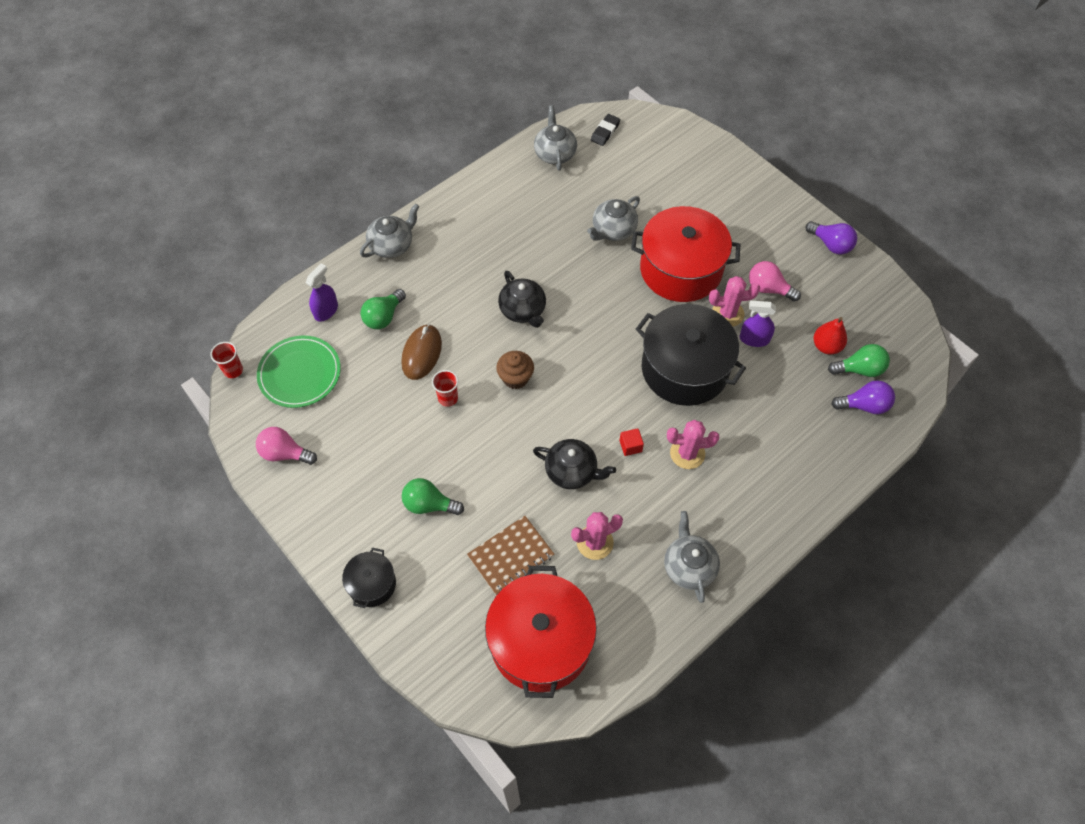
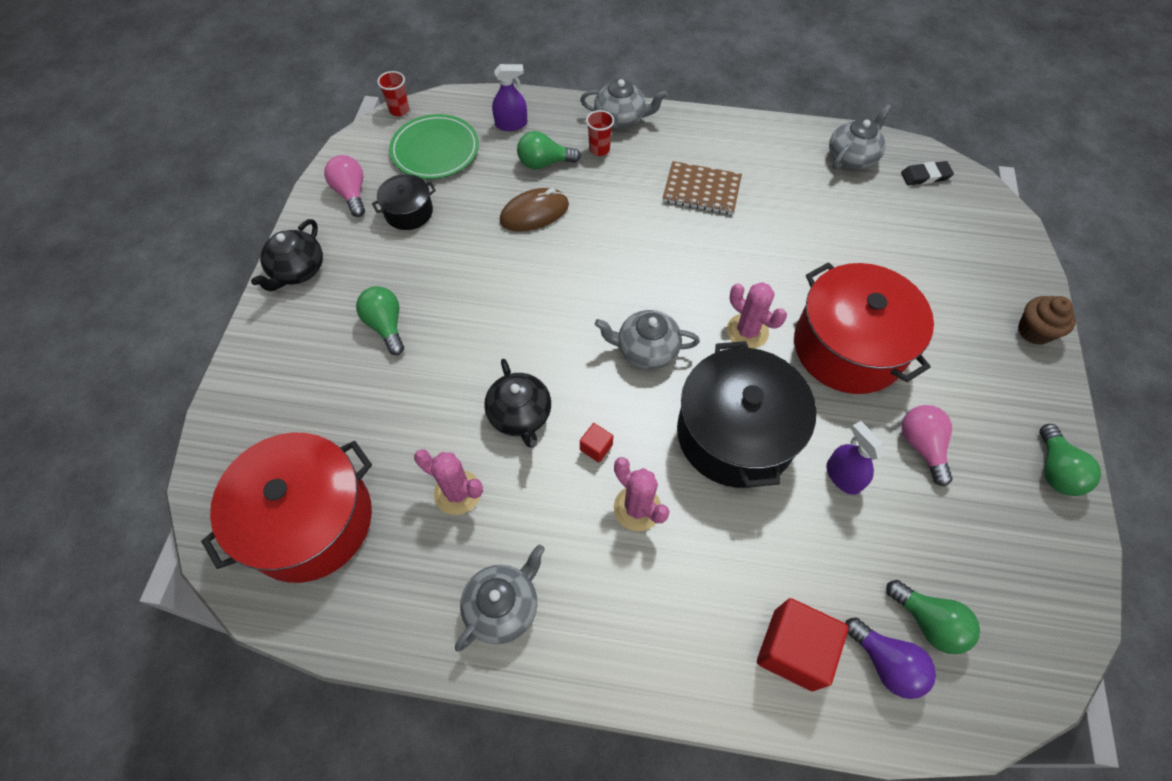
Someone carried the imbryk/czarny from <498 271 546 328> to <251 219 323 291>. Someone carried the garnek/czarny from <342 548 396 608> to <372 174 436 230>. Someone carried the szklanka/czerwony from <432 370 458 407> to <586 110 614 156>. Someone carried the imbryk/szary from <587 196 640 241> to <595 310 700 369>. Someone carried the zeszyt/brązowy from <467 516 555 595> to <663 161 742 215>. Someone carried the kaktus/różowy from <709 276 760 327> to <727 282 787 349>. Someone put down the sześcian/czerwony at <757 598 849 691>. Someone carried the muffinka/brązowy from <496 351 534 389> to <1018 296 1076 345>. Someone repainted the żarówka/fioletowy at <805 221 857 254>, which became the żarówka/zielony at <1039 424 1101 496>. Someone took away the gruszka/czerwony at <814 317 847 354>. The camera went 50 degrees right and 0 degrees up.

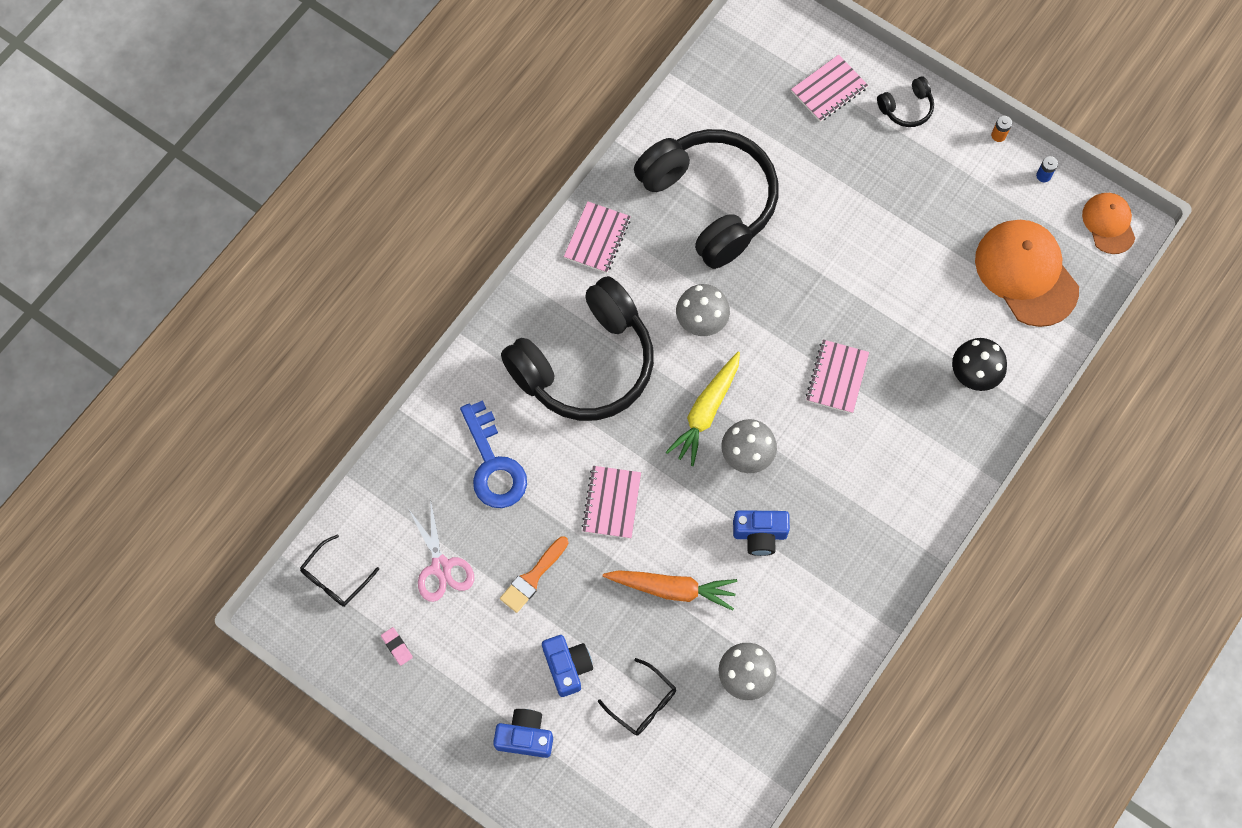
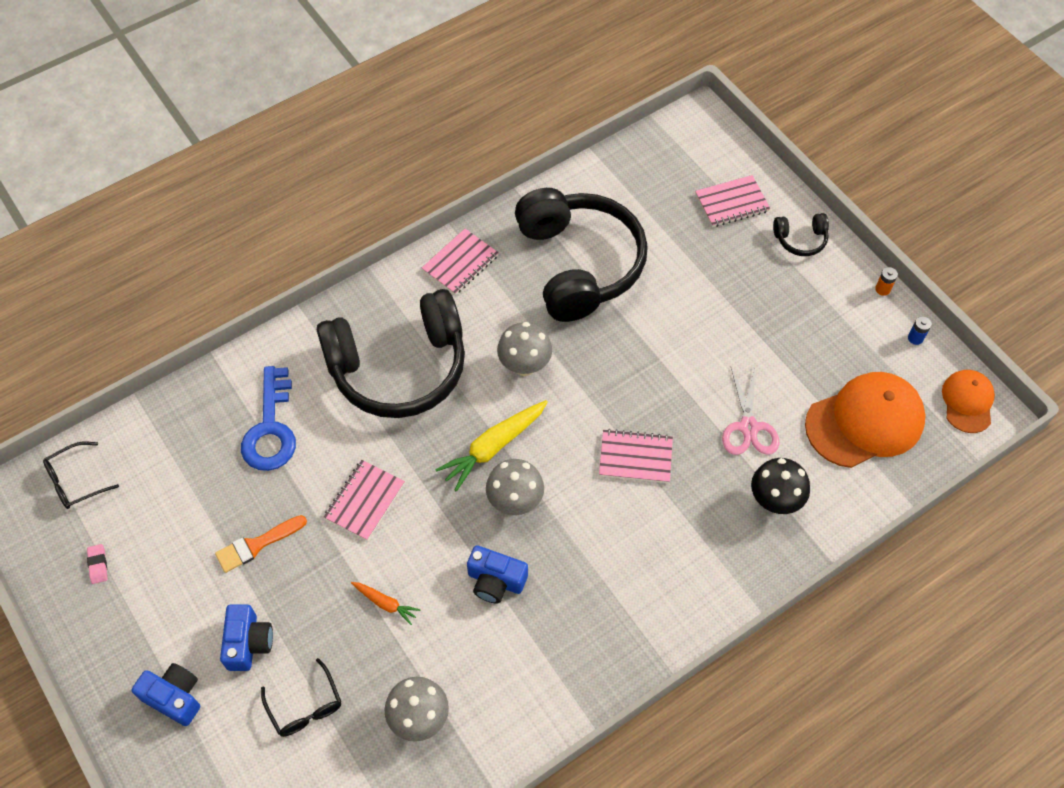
Someone scaled the marchewka/pomarańczowy at <603 570 737 611> by 0.54. Someone rotated the zeszyt/różowy at <806 340 869 414> by 60 degrees clockwise. Someone carried the nożyczki/różowy from <407 498 474 602> to <722 367 779 455>. Someone rotated the czapka/pomarańczowy at <975 220 1079 327> by 75 degrees clockwise. The camera went 20 degrees right and 10 degrees down.

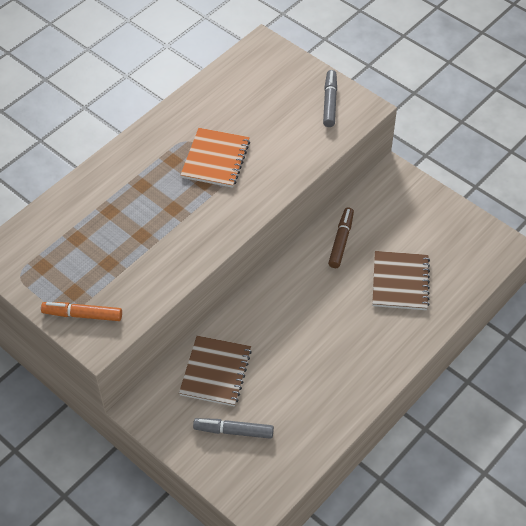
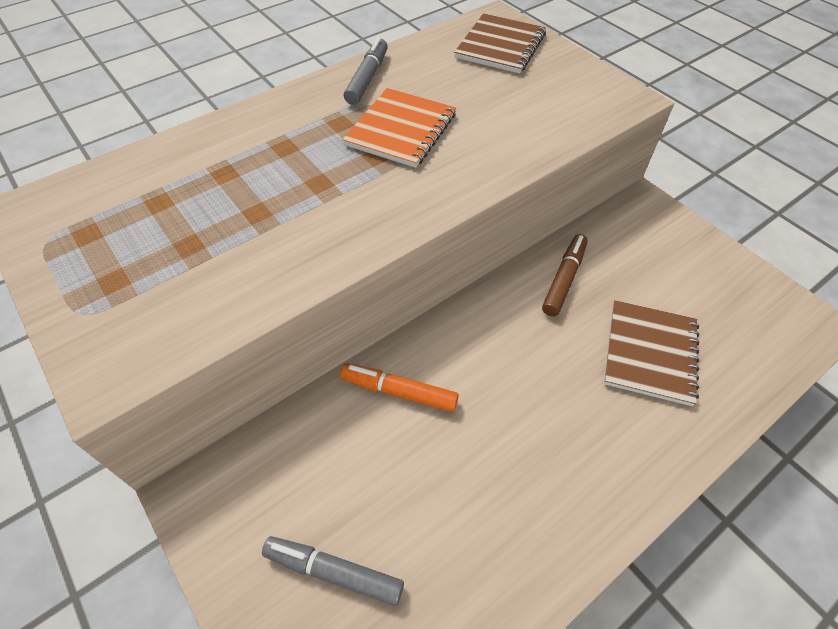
Someone carried the flamaster/pomarańczowy from <41 302 122 321> to <340 363 459 412>. Someone carried the flamaster/szary from <323 70 337 127> to <344 37 388 105>. Someone carried the zeszyt/brązowy from <179 336 252 406> to <454 13 546 74>. The camera went 10 degrees right and 0 degrees up.

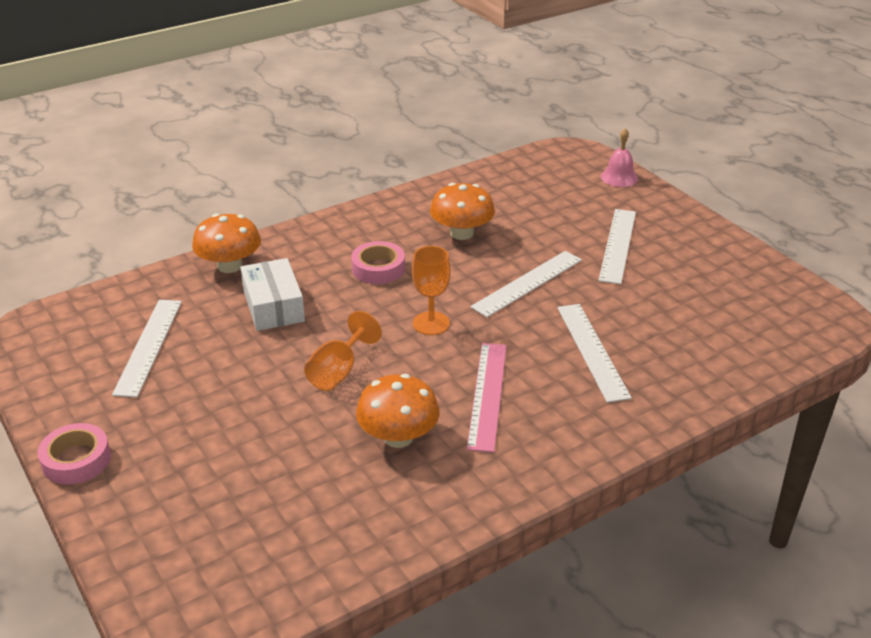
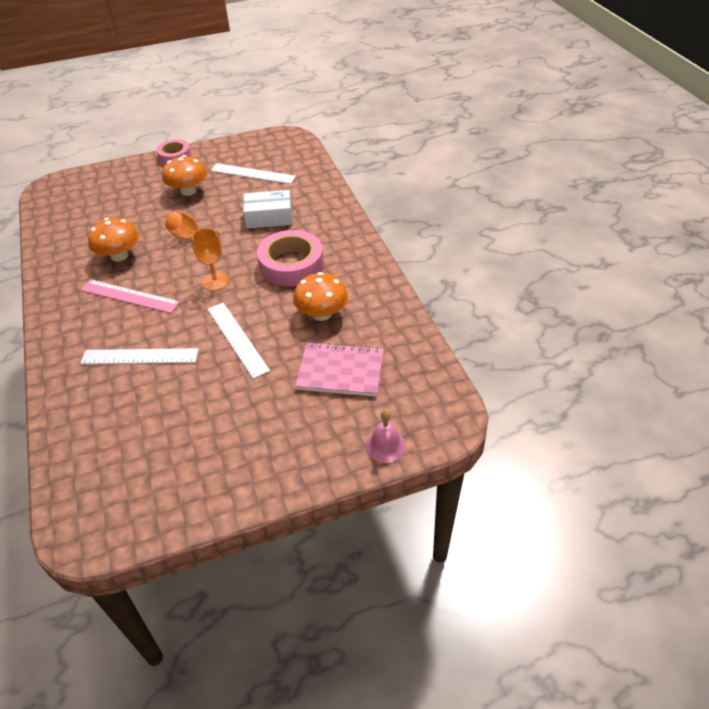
Someone carried the grzyb/pomarańczowy from <192 214 261 273> to <162 155 207 196>. Someone scaled the taśma klejąca/różowy at <351 241 405 284> by 1.65. Someone put down the zeszyt/różowy at <295 342 384 397>. Someone took away the linijka/biały at <598 209 636 284>. The camera went 105 degrees right and 10 degrees up.

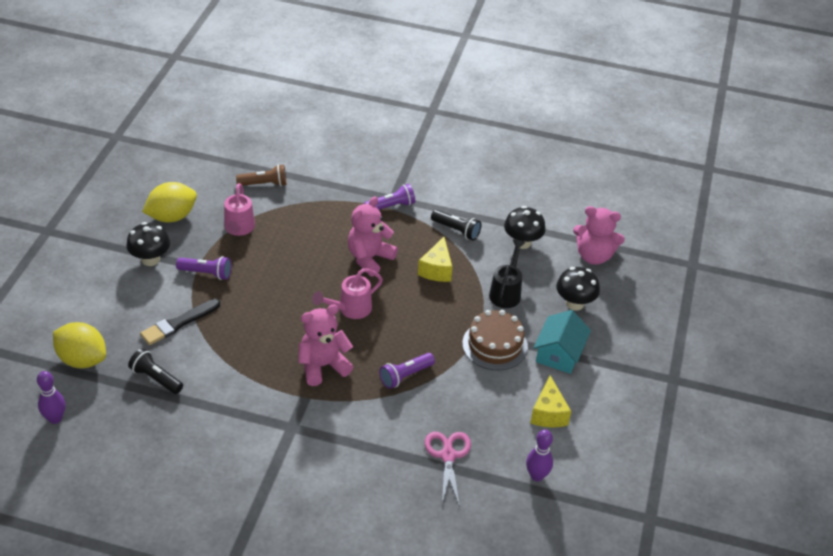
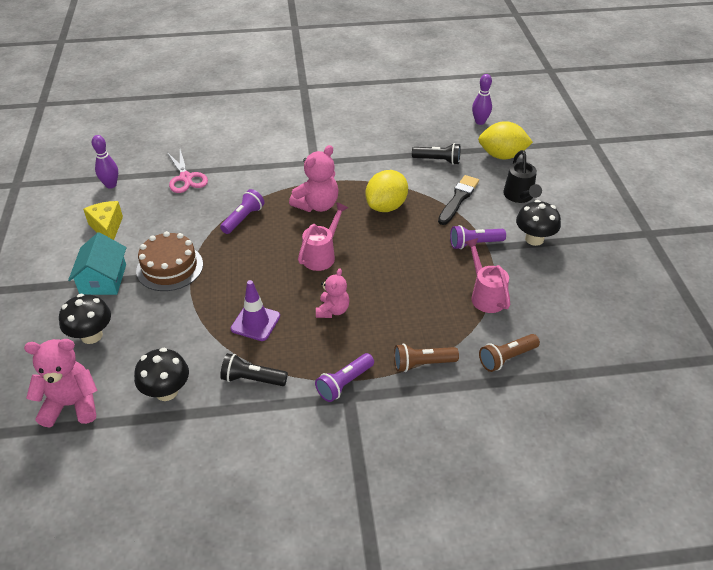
Someone swapped the ser/żółty at <418 237 453 282> for the pachołek/fioletowy at <231 280 280 341>. Someone scaled the miś/różowy at <348 196 398 277> by 0.64. Someone carried the cytryna/żółty from <142 182 197 222> to <366 170 408 212>. Someone put down the latarka/brązowy at <394 344 459 372>. Someone carried the konewka/czarny from <489 239 525 308> to <503 150 542 203>. The camera went 160 degrees right and 0 degrees up.

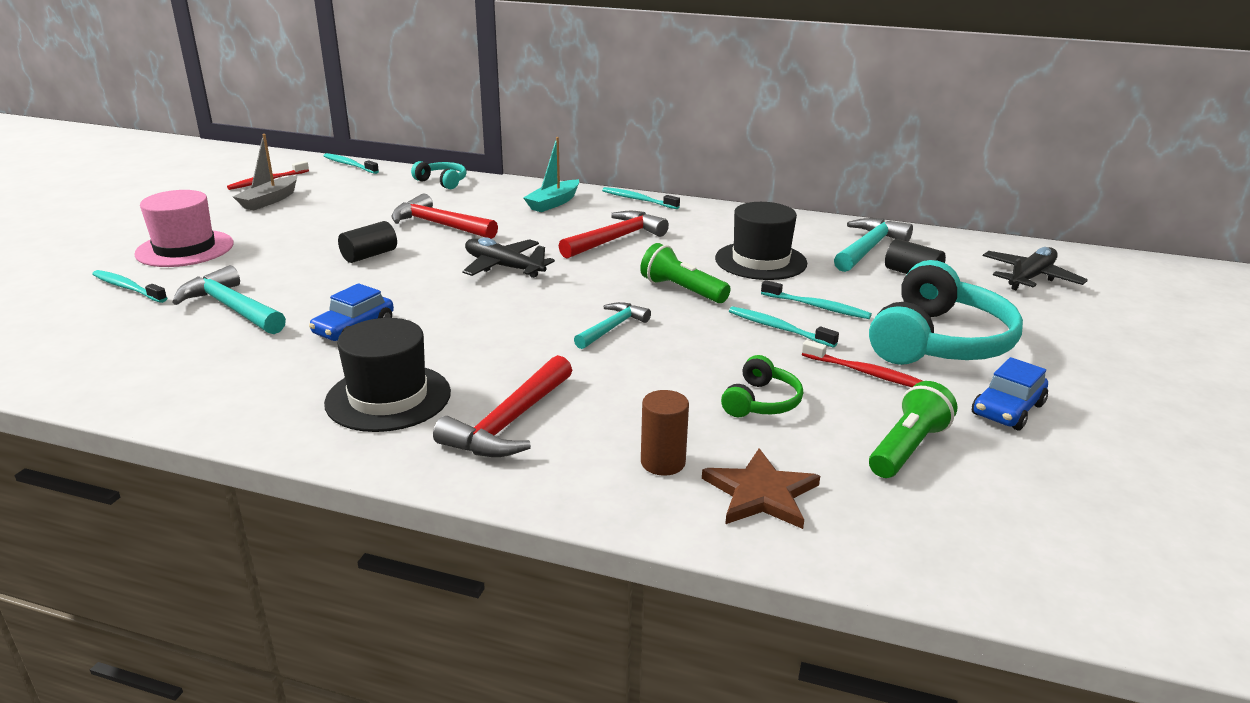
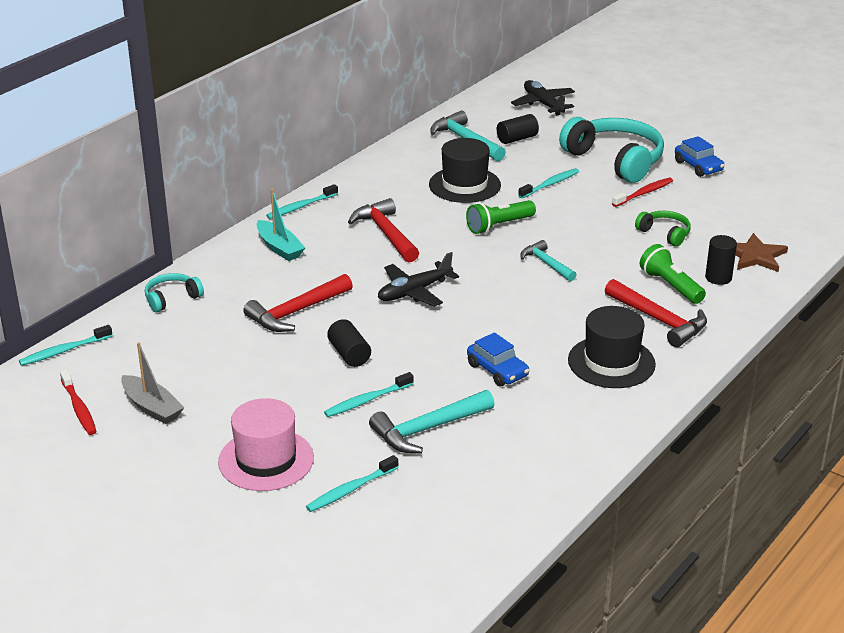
Someone carried the szczoteczka do zębów/turkusowy from <729 306 839 348> to <324 372 414 417>. Someone carried the latarka/zielony from <869 381 957 478> to <640 244 706 304>. Someone repainted the walec/brązowy at <641 390 689 476>, which became the walec/czarny at <705 235 737 285>. The camera went 70 degrees left and 5 degrees up.

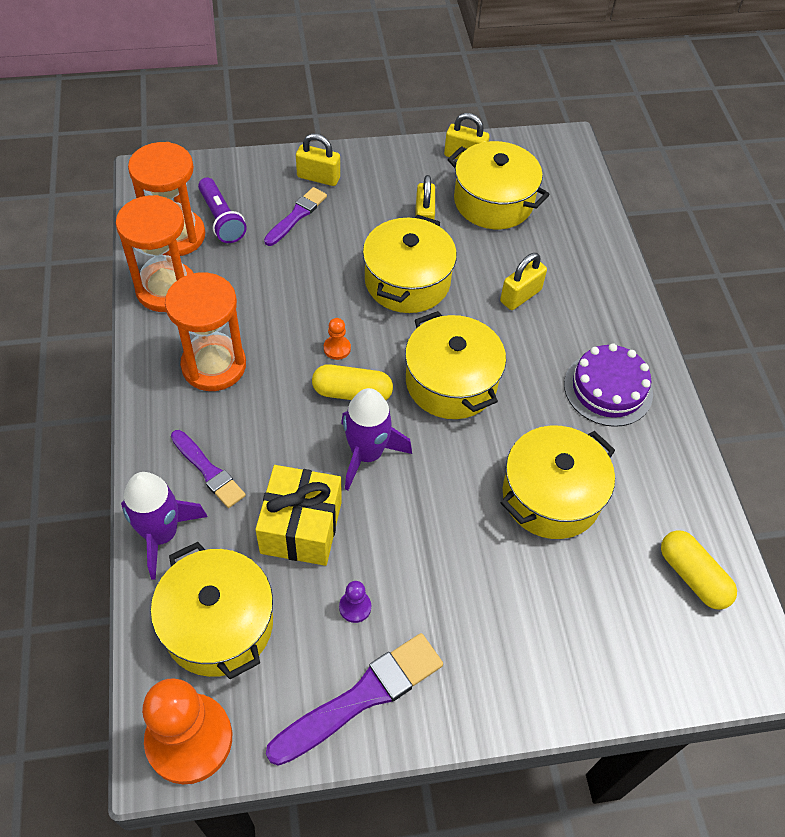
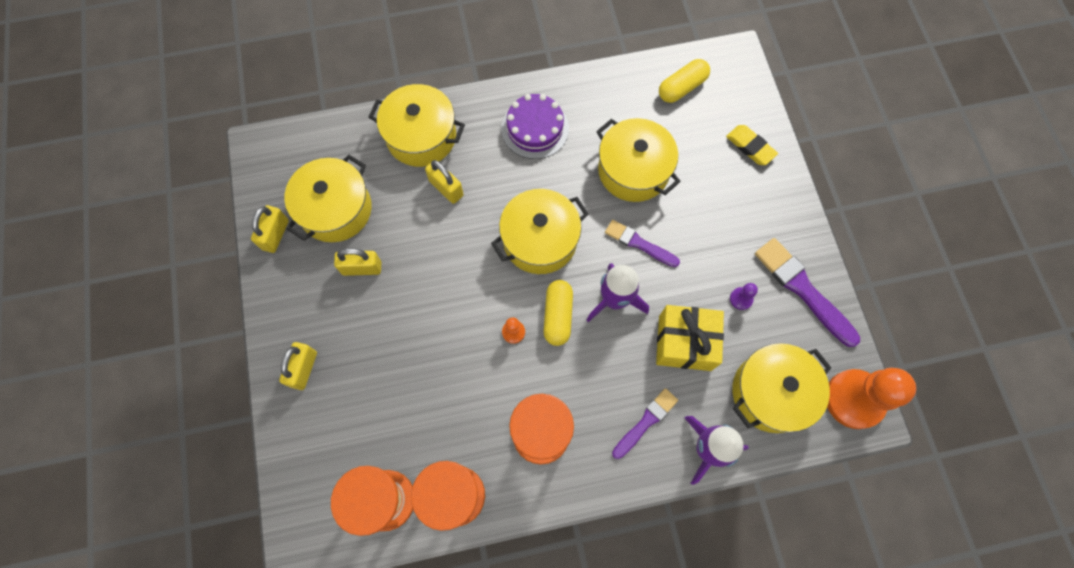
Someone carried the garnek/żółty from <363 215 457 313> to <369 84 465 167>. Someone carried the pędzel/fioletowy from <264 187 327 246> to <605 220 680 267>. Someone put down the gumka do mazania/żółty at <726 125 778 165>. Someone took away the latarka/fioletowy at <198 178 247 243>. The camera went 90 degrees left and 15 degrees up.

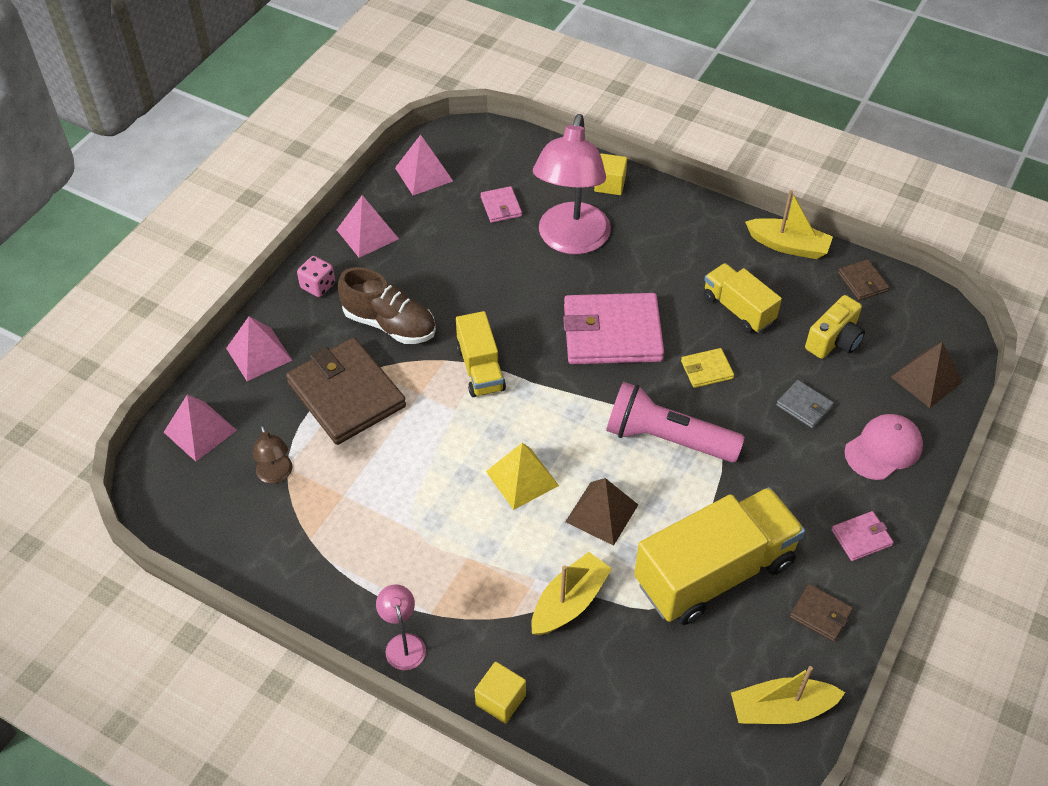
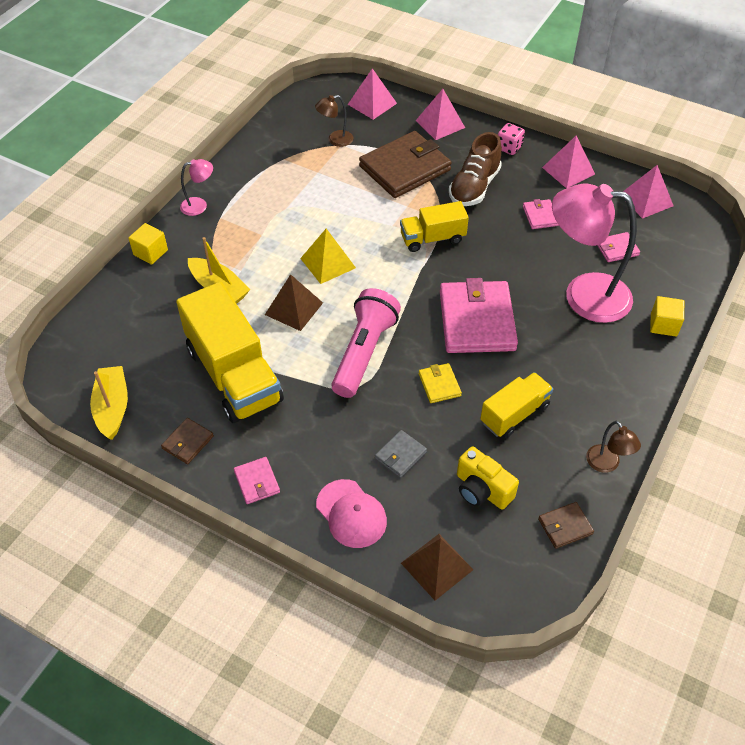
Someone put down the portfel/różowy at <523 199 559 229>. Someone swapped the łódka/żółty at <745 190 833 259> for the lampka/brązowy at <586 421 641 473>. The camera went 90 degrees right and 0 degrees up.

